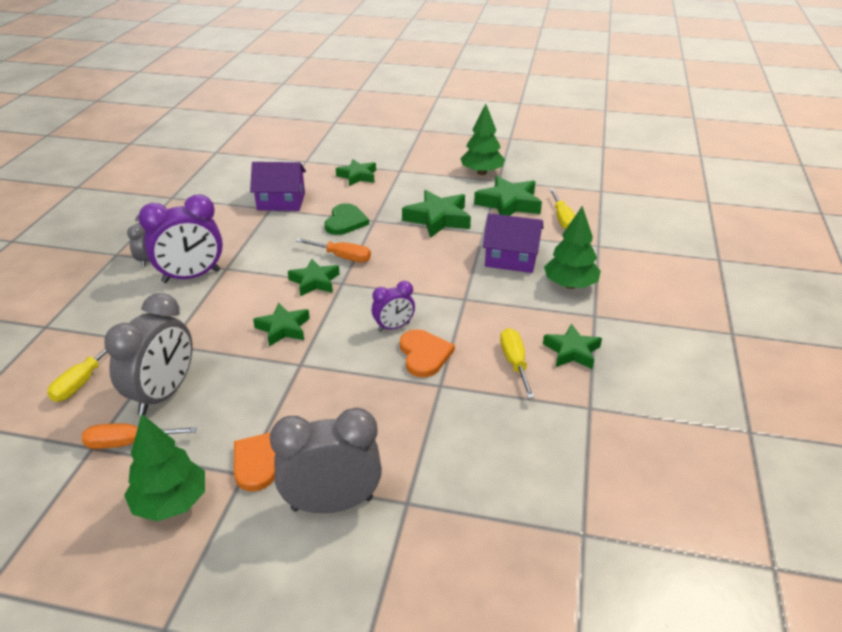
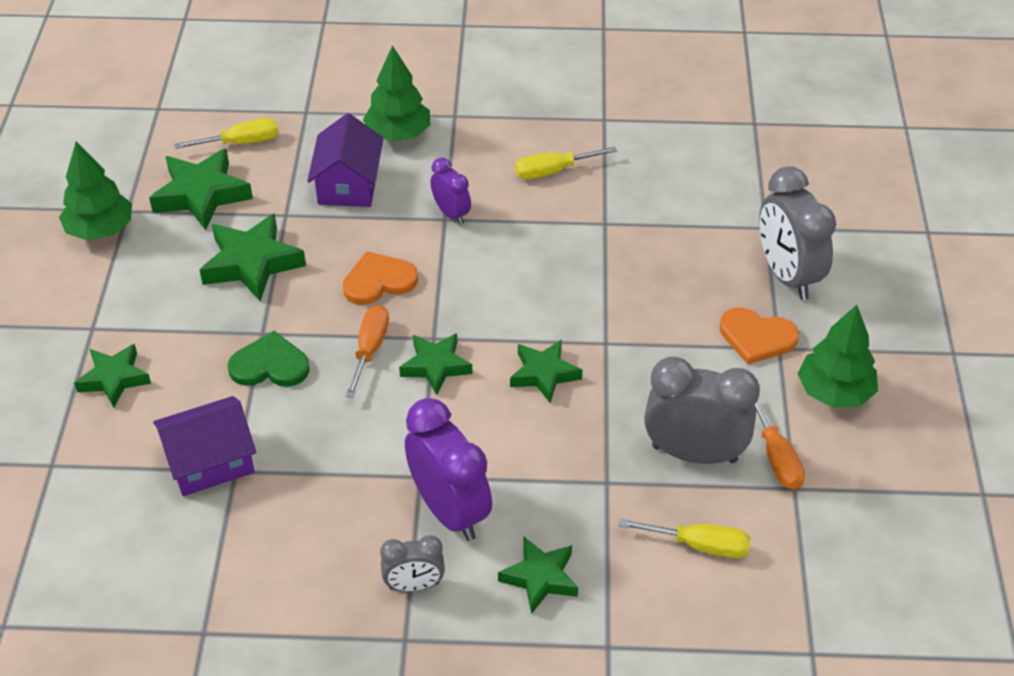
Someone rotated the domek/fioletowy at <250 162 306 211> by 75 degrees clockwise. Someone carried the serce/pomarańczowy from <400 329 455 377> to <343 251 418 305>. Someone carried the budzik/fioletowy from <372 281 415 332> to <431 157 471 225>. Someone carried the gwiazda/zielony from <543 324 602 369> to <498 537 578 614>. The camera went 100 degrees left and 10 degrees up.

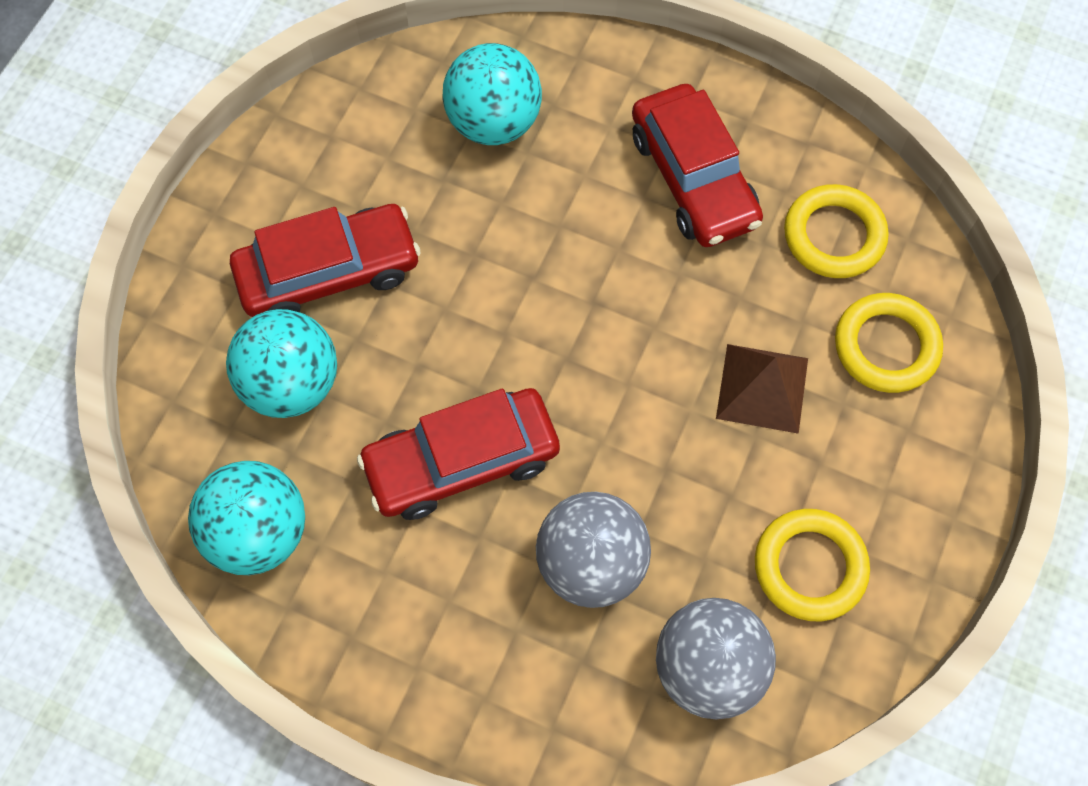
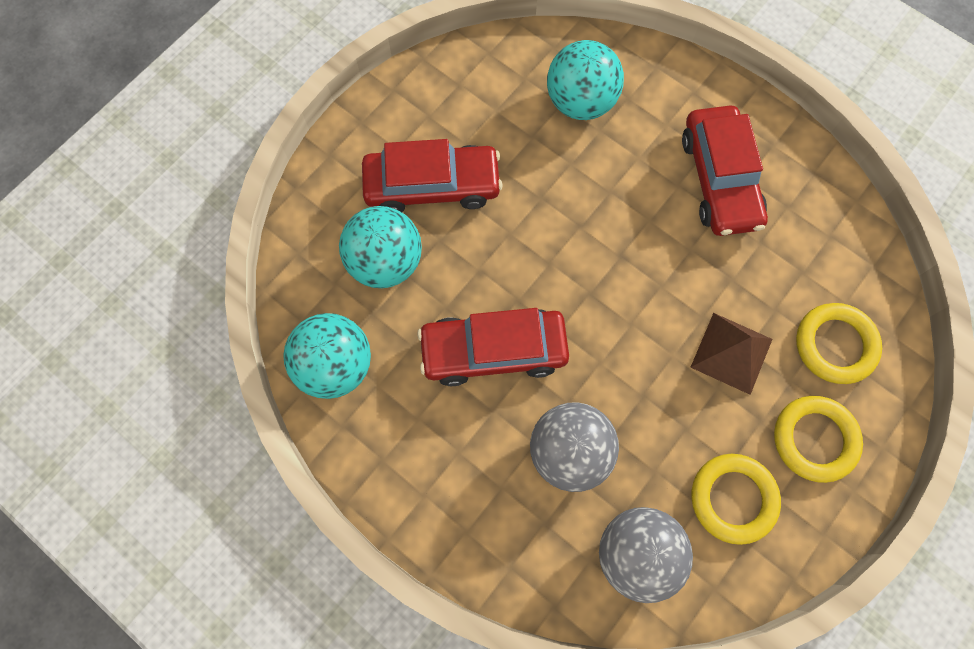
Someone carried the pierścień/żółty from <784 184 889 278> to <774 396 863 483>. The camera went 15 degrees right and 5 degrees up.

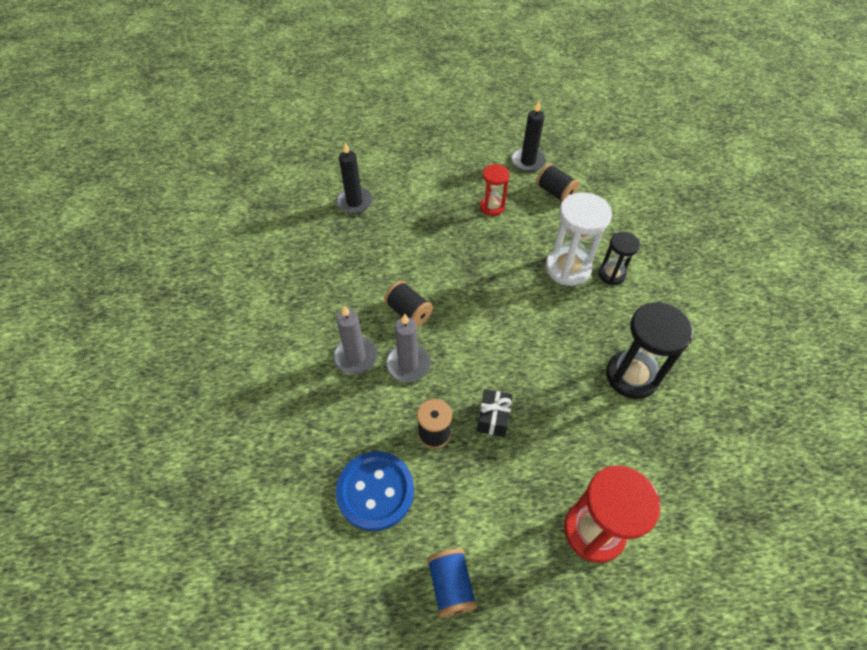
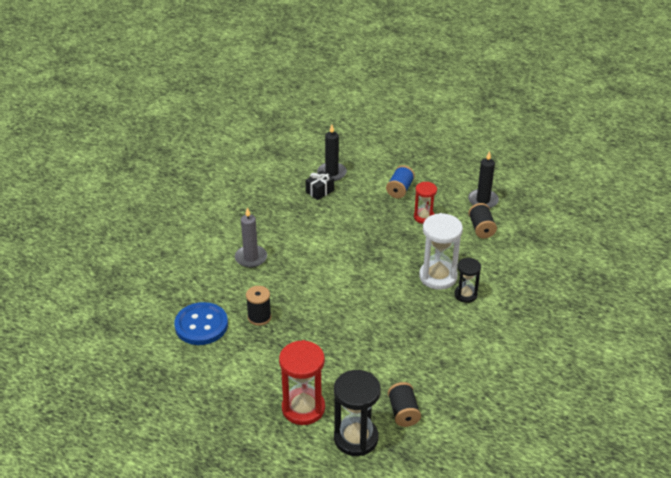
Someone carried the prezent/czarny from <477 389 512 437> to <306 171 334 200>. Someone carried the klepsydra/czarny from <606 302 693 399> to <334 370 381 456>. Someone carried the szpulka/niebieski from <427 548 477 617> to <386 165 415 198>. Someone carried the szpulka/czarny from <384 281 433 327> to <388 382 421 427>. Someone took away the świeca/szary at <386 313 431 382>. The camera went 35 degrees right and 15 degrees down.

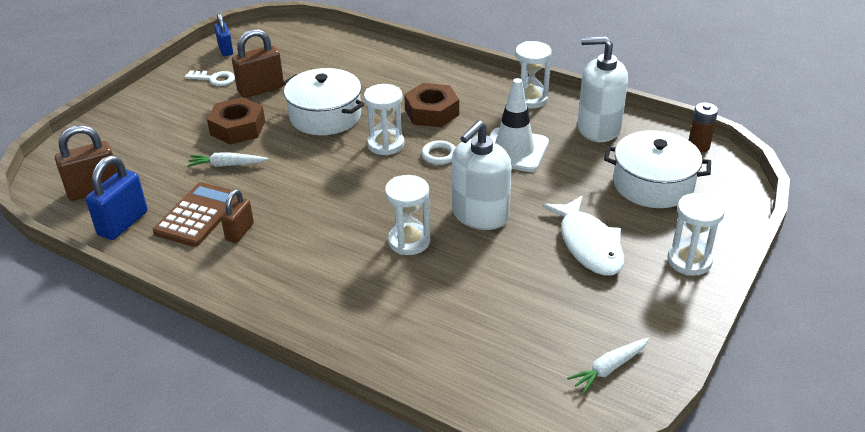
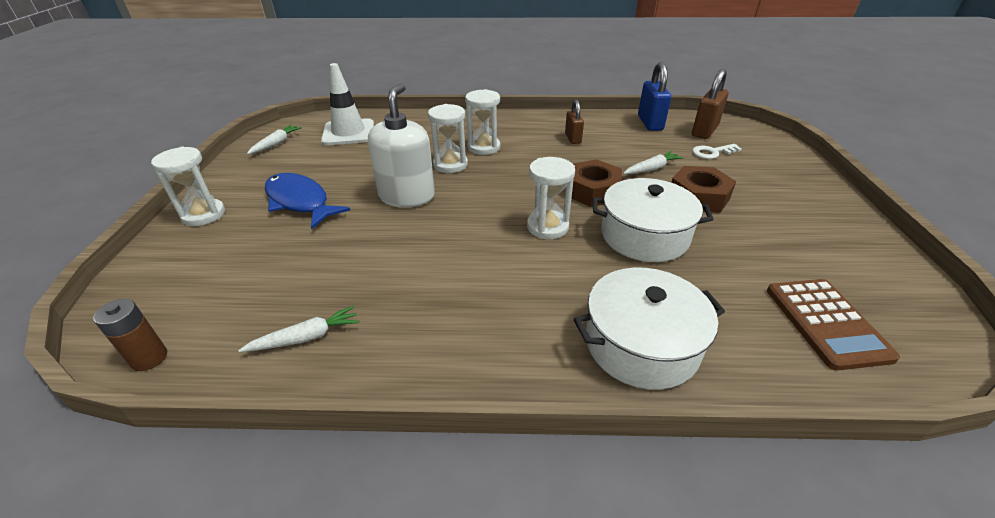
Someone swapped the dozownik mydła/biały at <578 36 628 142> for the marchewka/biały at <238 306 360 352>. Someone repainted the ryba/biały at <542 196 624 276>, which became the ryba/niebieski at <265 173 350 229>. Someone carried the pachołek/biały from <489 78 549 172> to <321 63 374 145>. Someone carried the klepsydra/biały from <515 41 552 108> to <465 89 500 155>. Someone carried the nakrętka/brązowy from <404 83 459 127> to <571 159 622 207>. Someone carried the garnek/biały from <604 130 711 208> to <574 267 725 390>. Someone carried the klucz/biały from <185 70 235 86> to <692 144 742 159>. Someone carried the kalkulator/brązowy from <153 182 237 247> to <767 279 900 371>. Someone took away the kłódka/niebieski at <214 13 233 56>. Someone took away the kłódka/brązowy at <232 29 284 98>. Someone took away the pierścień/biały at <421 140 456 165>. The camera went 150 degrees right and 0 degrees up.

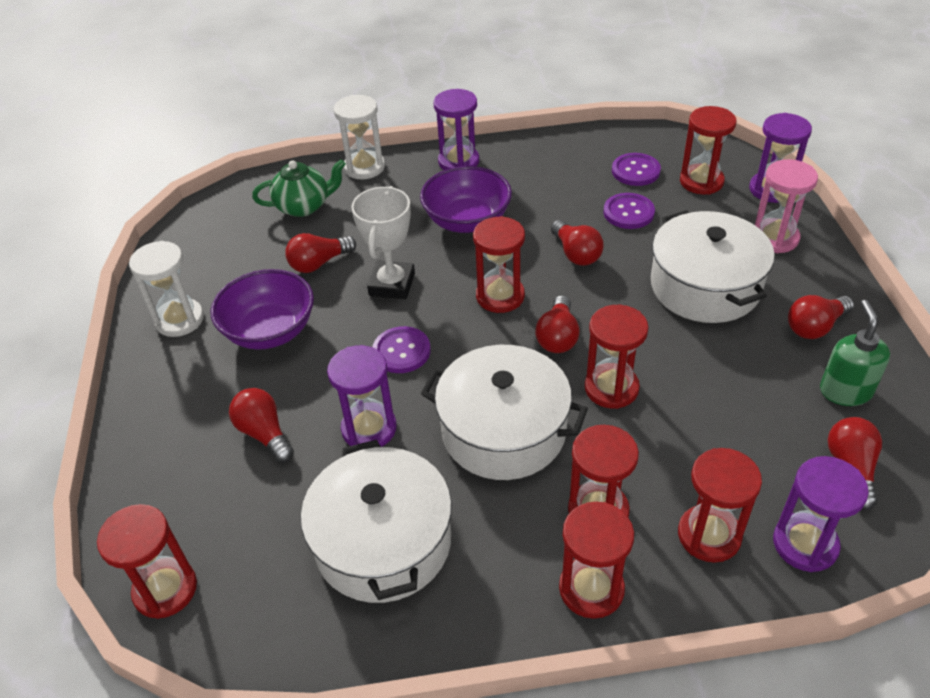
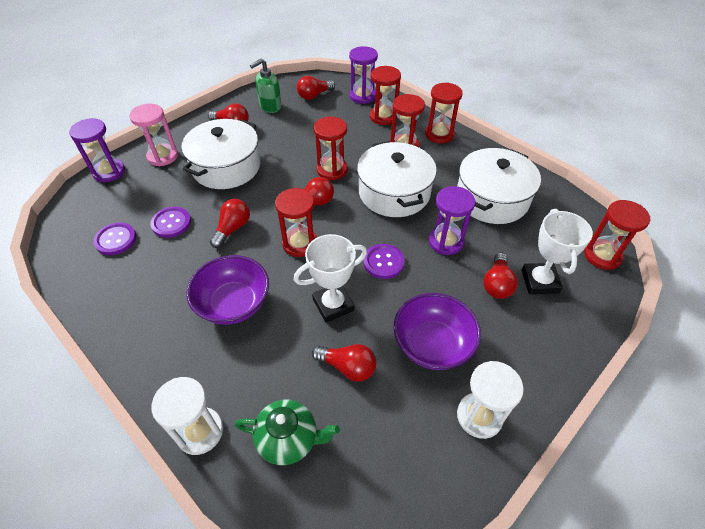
Someone rotated the imbryk/zielony at <252 159 346 217> by 150 degrees clockwise. Someone put down the puchar/biały at <522 209 593 294>. Someone took away the klepsydra/fioletowy at <434 89 479 170>. Someone took away the klepsydra/czerwony at <680 106 736 195>. The camera went 130 degrees left and 5 degrees up.

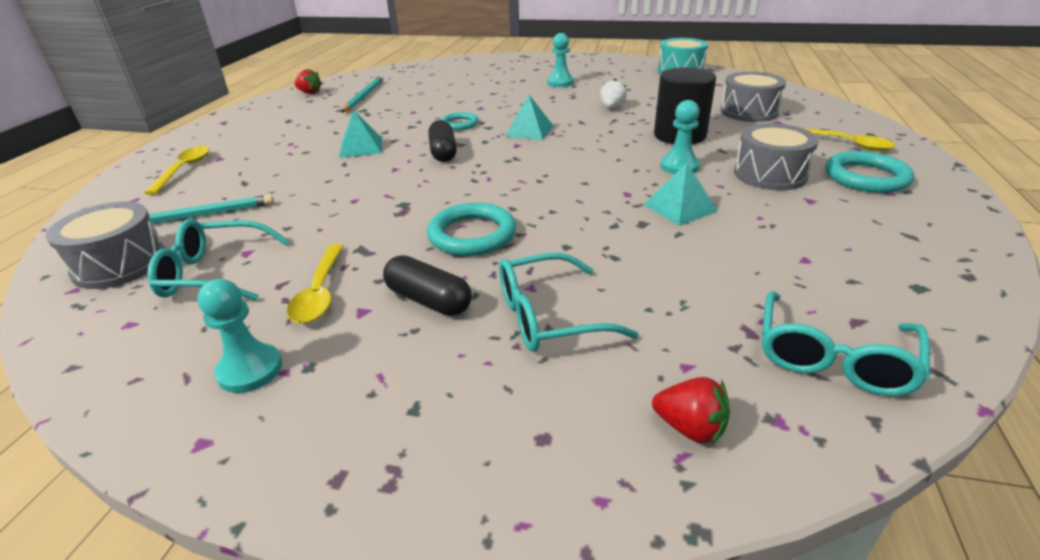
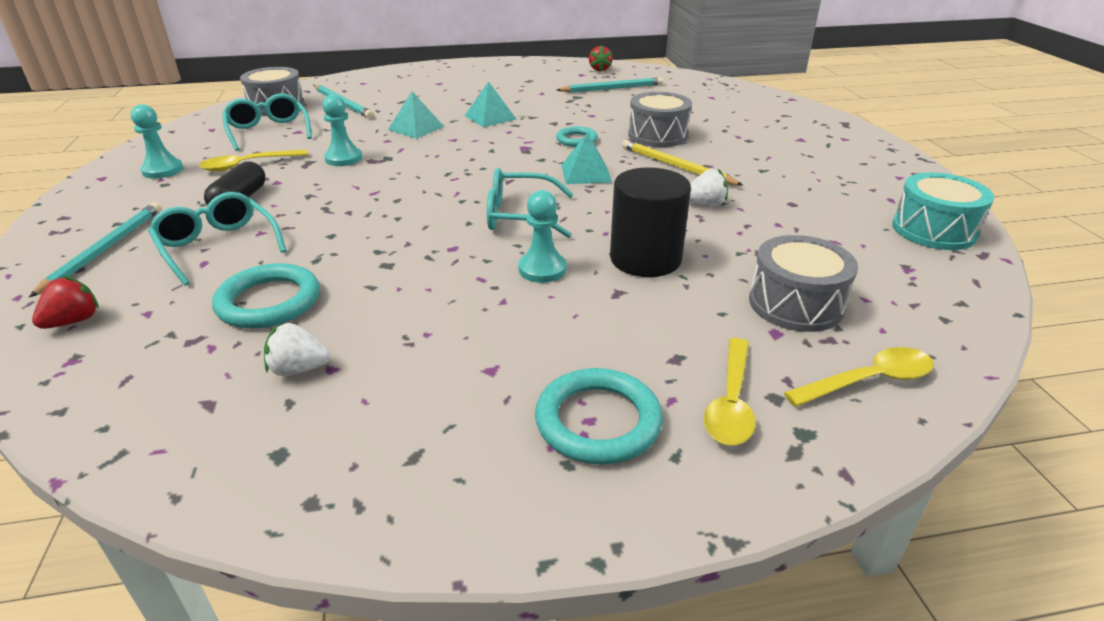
Someone put down the ołówek/turkusowy at <29 202 161 297>. Someone rotated the truskawka/czerwony at <652 377 730 445> by 150 degrees counterclockwise. Someone carried the pierścień/turkusowy from <427 203 516 256> to <212 263 320 329>. Someone put down the truskawka/biały at <264 323 330 376>. Someone carried the pionek/turkusowy from <547 33 574 87> to <322 94 362 166>. Someone carried the piramida/turkusowy from <643 163 718 226> to <388 92 444 139>. Someone carried the okulary/turkusowy from <762 291 930 396> to <487 168 574 238>. Someone put down the ołówek/żółty at <622 140 743 186>. Someone carried the bęben/szary from <734 123 819 190> to <628 92 692 147>. Someone carried the łyżka/żółty from <144 146 210 195> to <784 347 934 407>. Someone took away the kapsułka/czarny at <428 120 457 162>. The camera went 65 degrees right and 0 degrees up.

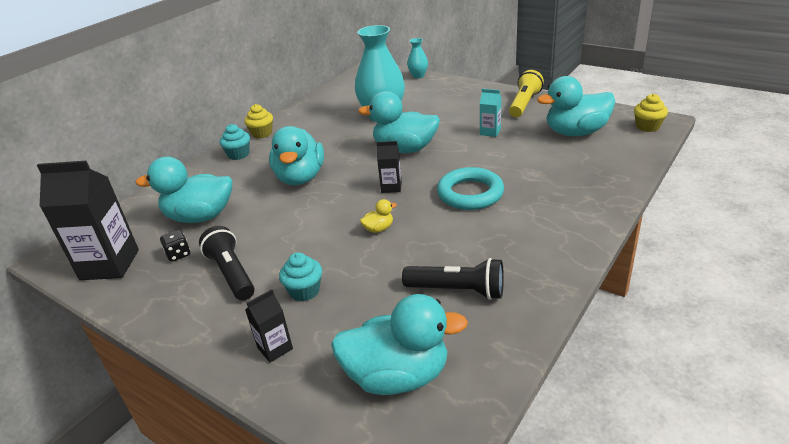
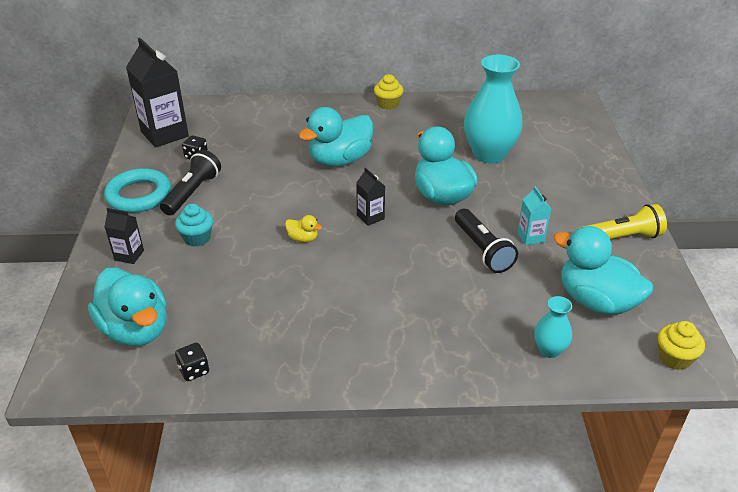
Someone carried the pierścień/turkusowy from <437 167 504 210> to <104 168 171 213>. Someone put down the kostka do gry/czarny at <175 343 209 381>. Someone carried the latarka/czarny from <402 258 504 300> to <455 209 518 273>. Someone carried the wazon/turkusowy from <407 38 428 79> to <534 296 572 358>. Someone took away the kaczka/turkusowy at <136 157 232 223>. Someone took away the muffinka/turkusowy at <220 124 250 160>. The camera went 50 degrees right and 5 degrees up.

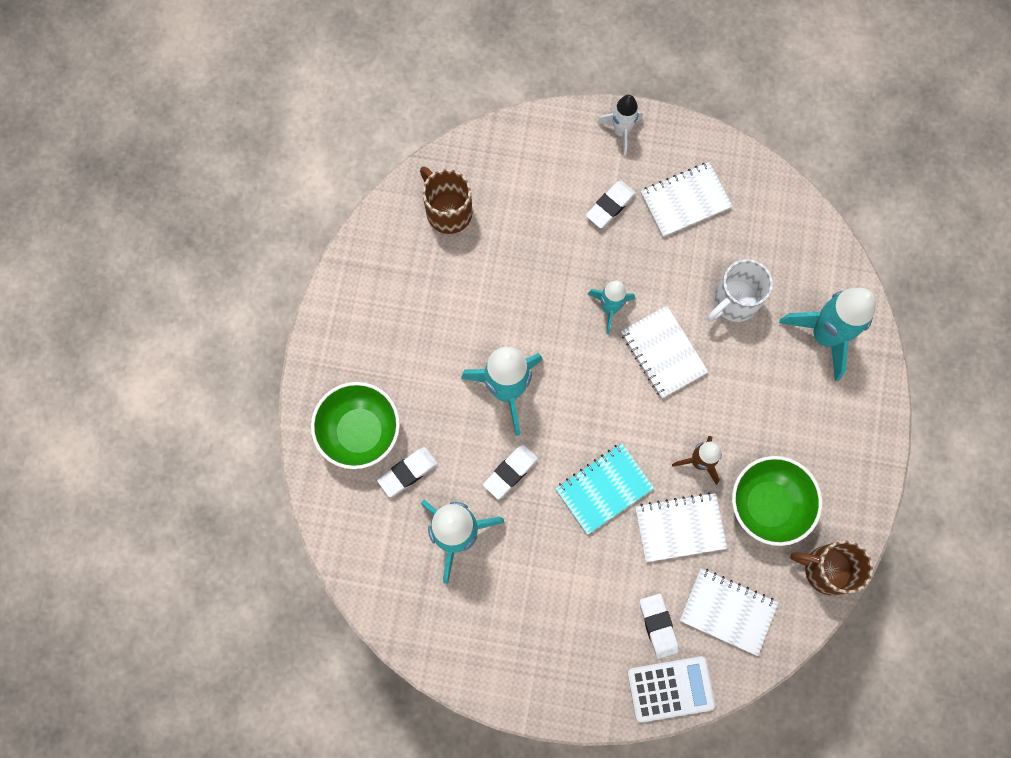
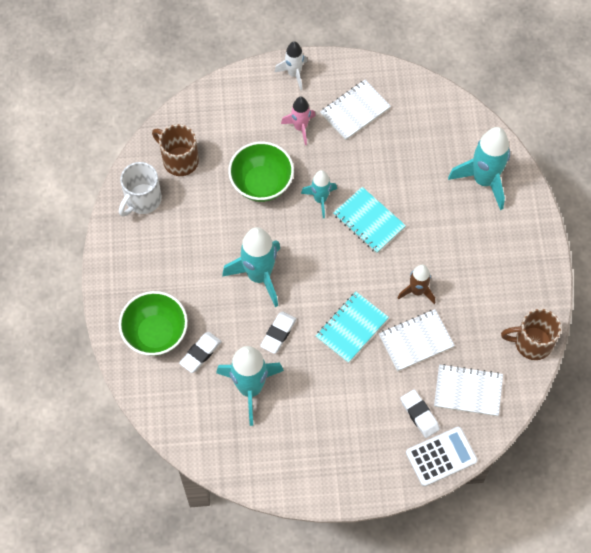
Someone carried the kubek/biały from <707 259 773 322> to <119 162 162 216>. Someone carried the miska/zielony from <732 456 822 546> to <228 142 294 202>. Someone swapped the gumka do mazania/biały at <586 180 636 228> for the rakieta/różowy at <281 97 316 145>. Someone repainted the zeszyt/biały at <621 306 708 398>, which became the zeszyt/turkusowy at <333 187 406 253>. The camera went 15 degrees left and 10 degrees down.

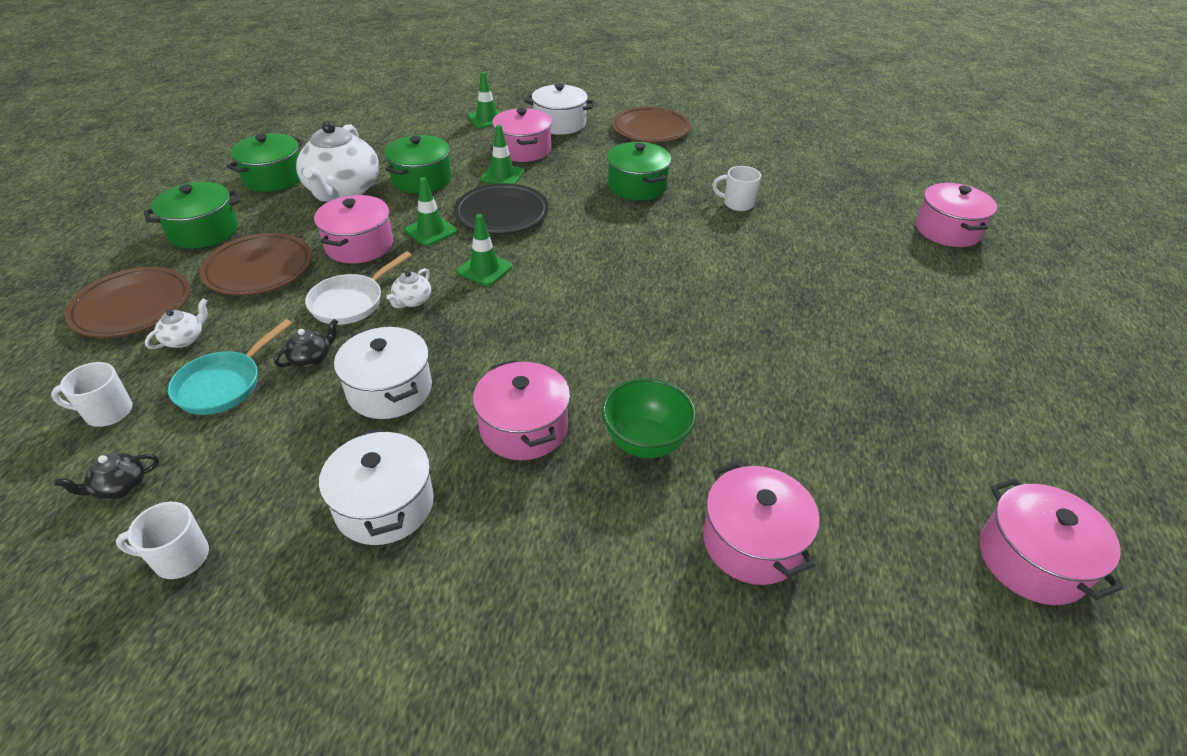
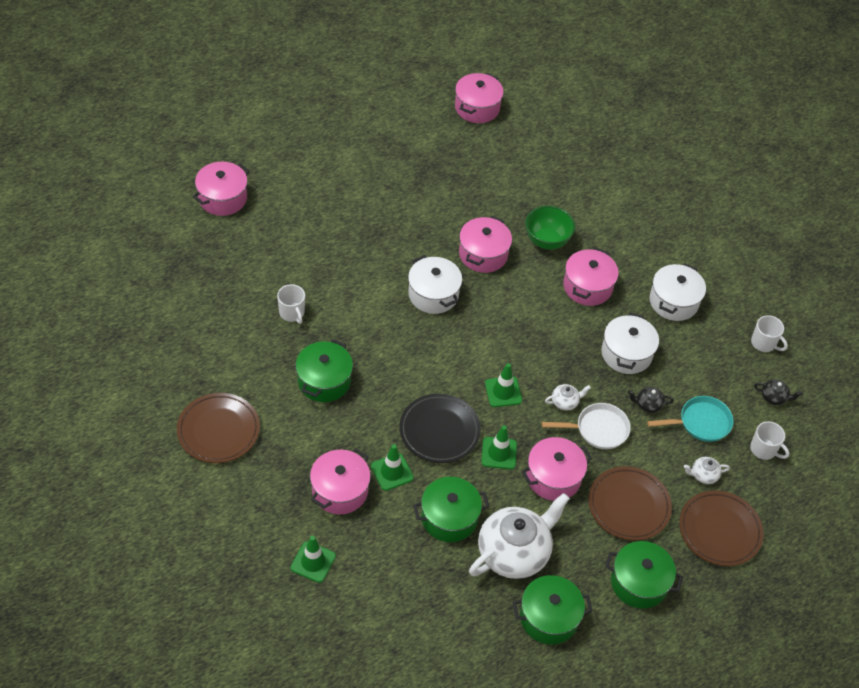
Someone carried the garnek/biały from <525 84 595 135> to <408 255 462 314>. Someone carried the garnek/różowy from <703 462 820 585> to <459 216 512 273>. The camera went 135 degrees left and 10 degrees up.

